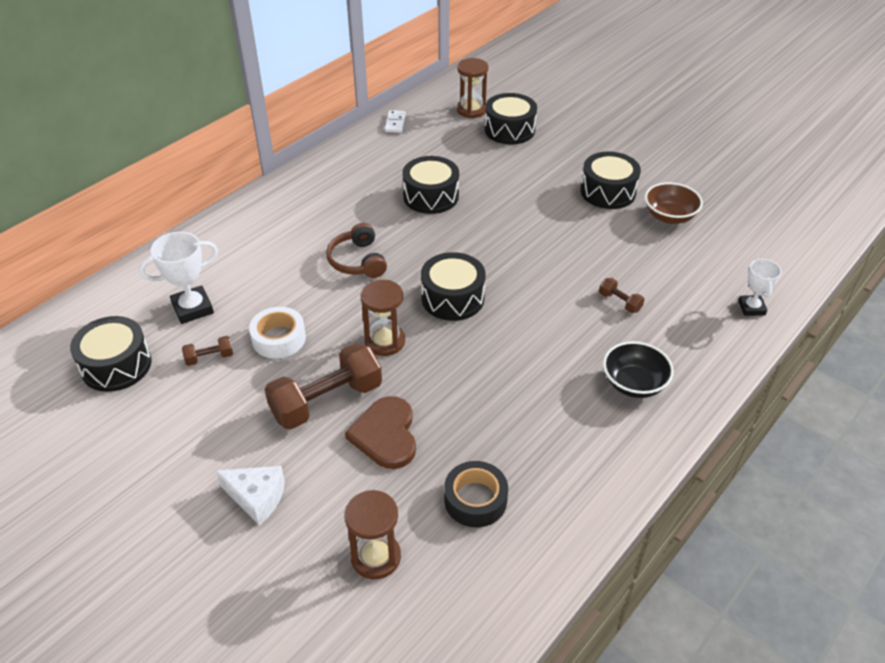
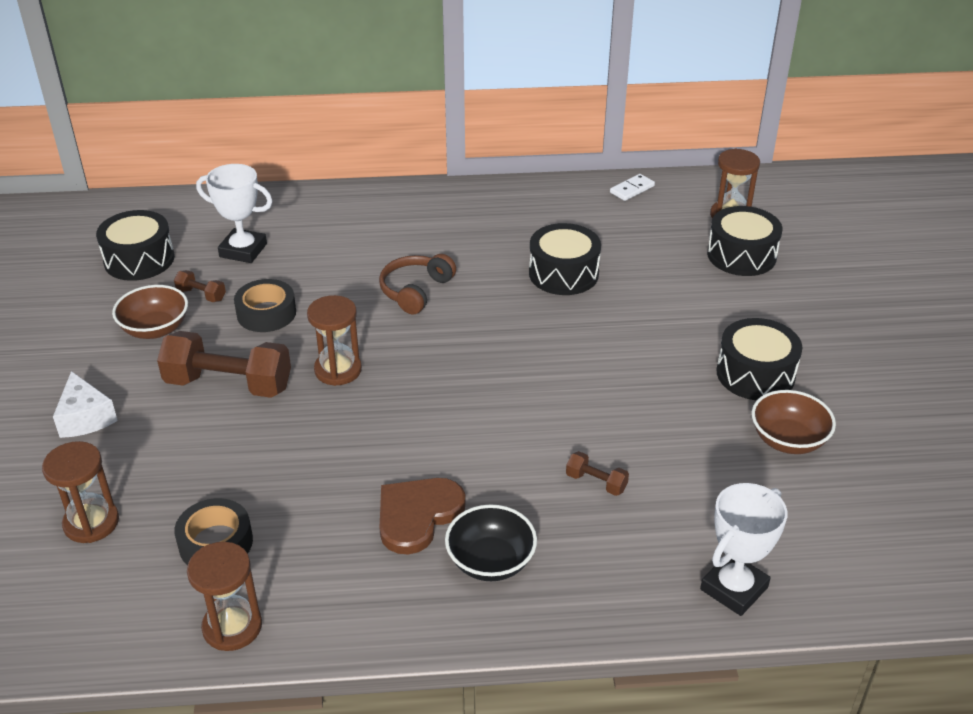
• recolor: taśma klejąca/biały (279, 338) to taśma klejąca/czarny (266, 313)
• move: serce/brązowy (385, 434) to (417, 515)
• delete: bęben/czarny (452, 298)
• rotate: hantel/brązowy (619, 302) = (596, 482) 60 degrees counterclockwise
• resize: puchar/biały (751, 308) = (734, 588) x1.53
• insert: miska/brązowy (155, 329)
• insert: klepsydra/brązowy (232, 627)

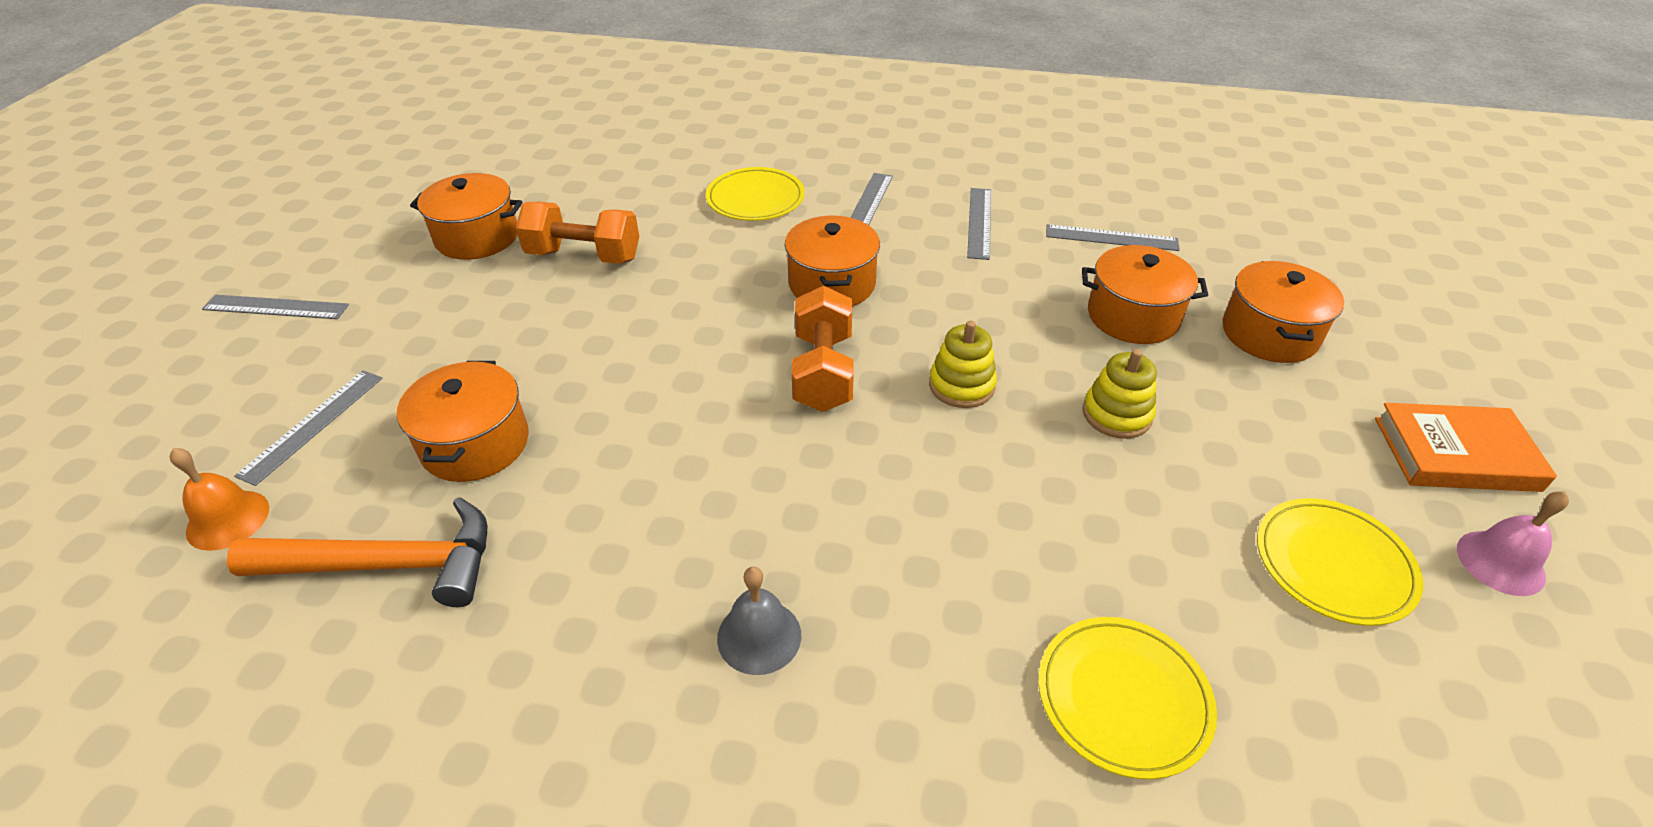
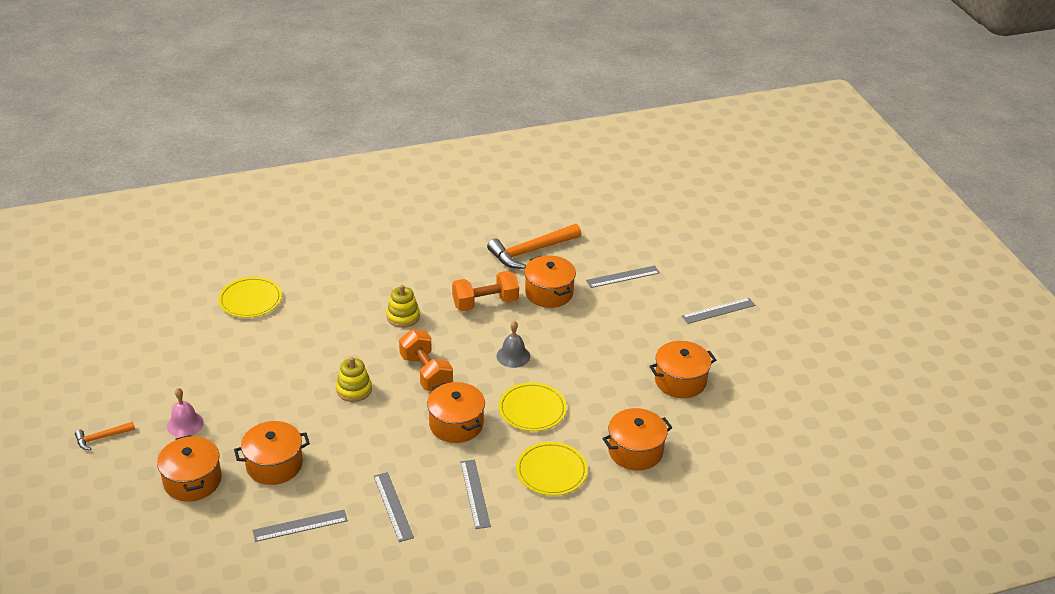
• delete: dzwonek/pomarańczowy (228, 519)
• rotate: linijka/szary (312, 425) = (623, 277) 75 degrees clockwise
• move: hantel/pomarańczowy (584, 256) to (485, 303)
• move: dzwonek/szary (759, 636) to (513, 356)
• move: zabawka nakładanka/żółty (1117, 414) to (403, 317)
• move: talerz/żółty (1333, 564) to (532, 409)
• replace: książka/pomarańczowy (1455, 454) to młotek/pomarańczowy (101, 438)
• move: dzwonek/różowy (1500, 562) to (185, 424)
• insert: garnek/pomarańczowy (635, 451)

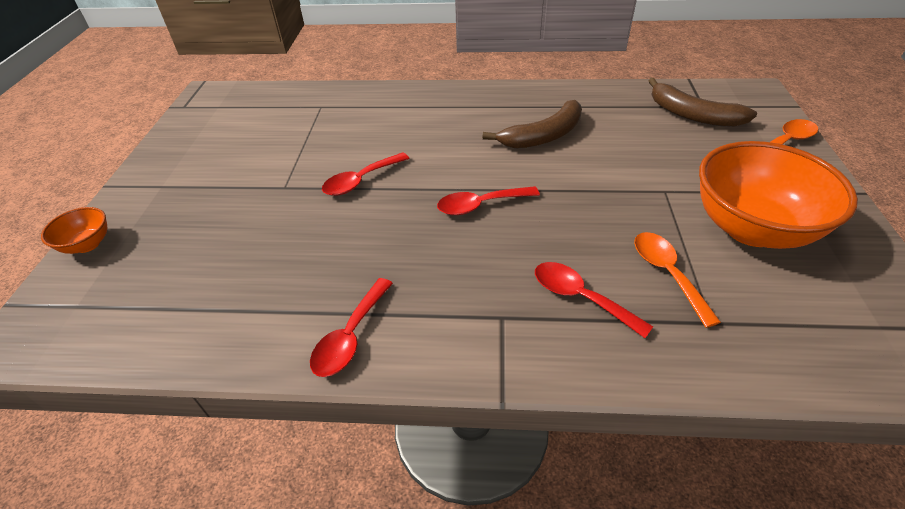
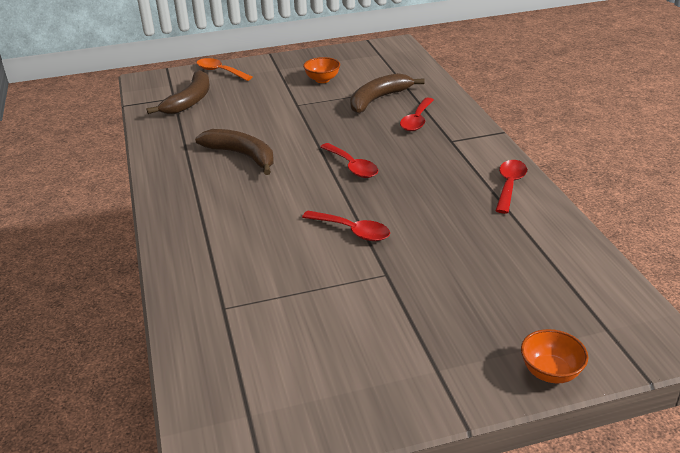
• rotate: łyżka/czerwony (350, 336) = (509, 185) 75 degrees counterclockwise
• replace: łyżka/pomarańczowy (667, 274) to banan/brązowy (378, 99)
• resize: miska/pomarańczowy (751, 228) = (322, 80) x0.45

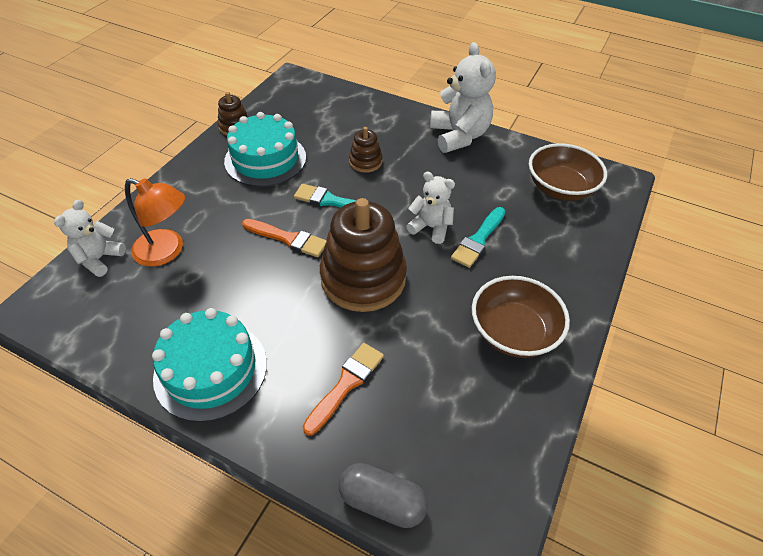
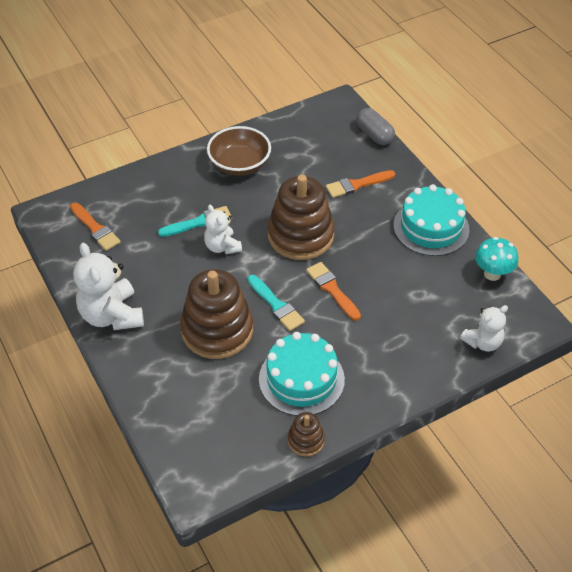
• delete: lampka/pomarańczowy (167, 251)
• resize: zabawka nakładanka/brązowy (365, 162) = (217, 330) x2.12
• rotate: miś/biały (459, 136) = (112, 315) 45 degrees counterclockwise
• replace: miska/brązowy (560, 188) to pędzel/pomarańczowy (95, 228)
• insert: grzyb/turkusowy (492, 274)

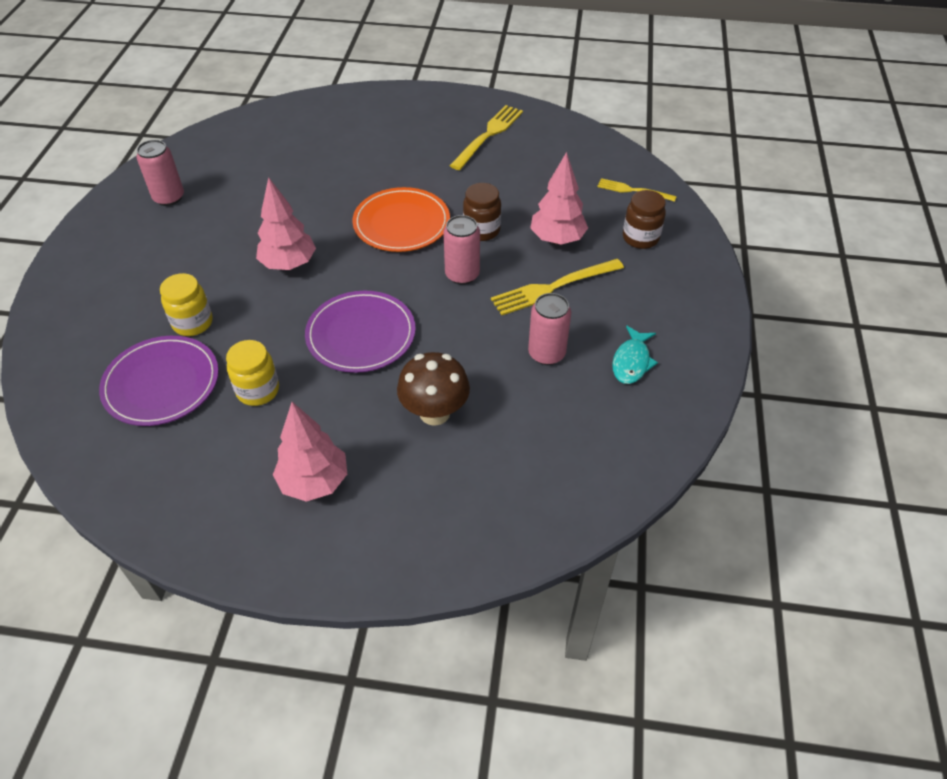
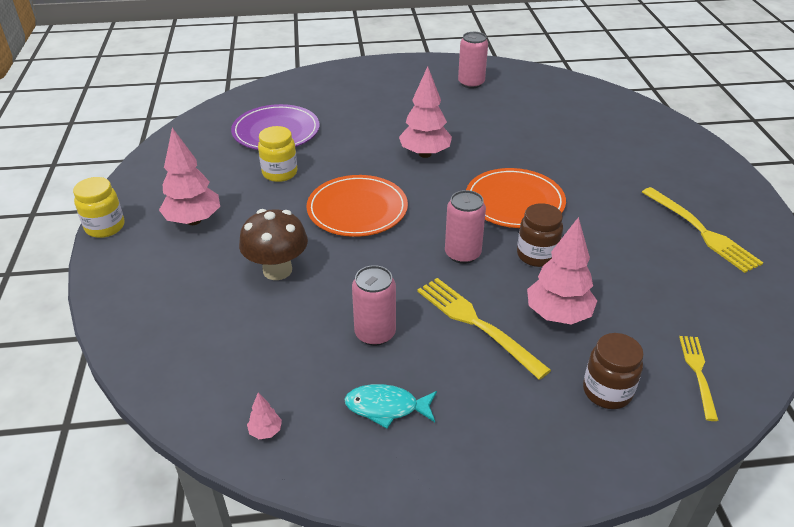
• move: słoik/żółty (193, 323) to (105, 227)
• recolor: talerz/fioletowy (361, 335) to talerz/pomarańczowy (357, 209)
• rotate: widelec/żółty (488, 135) = (702, 232) 45 degrees clockwise
• insert: drzewko/różowy (265, 431)

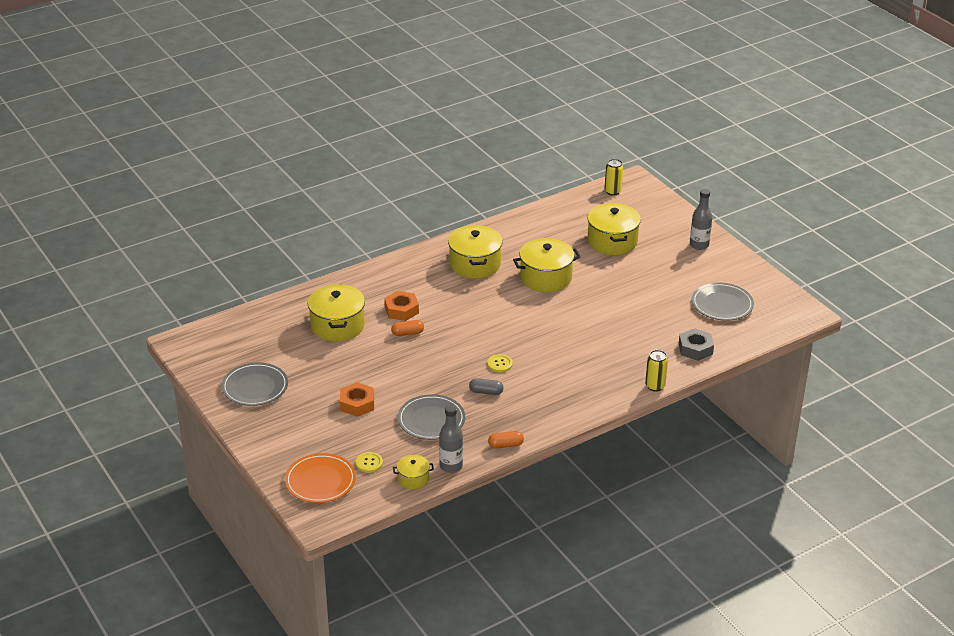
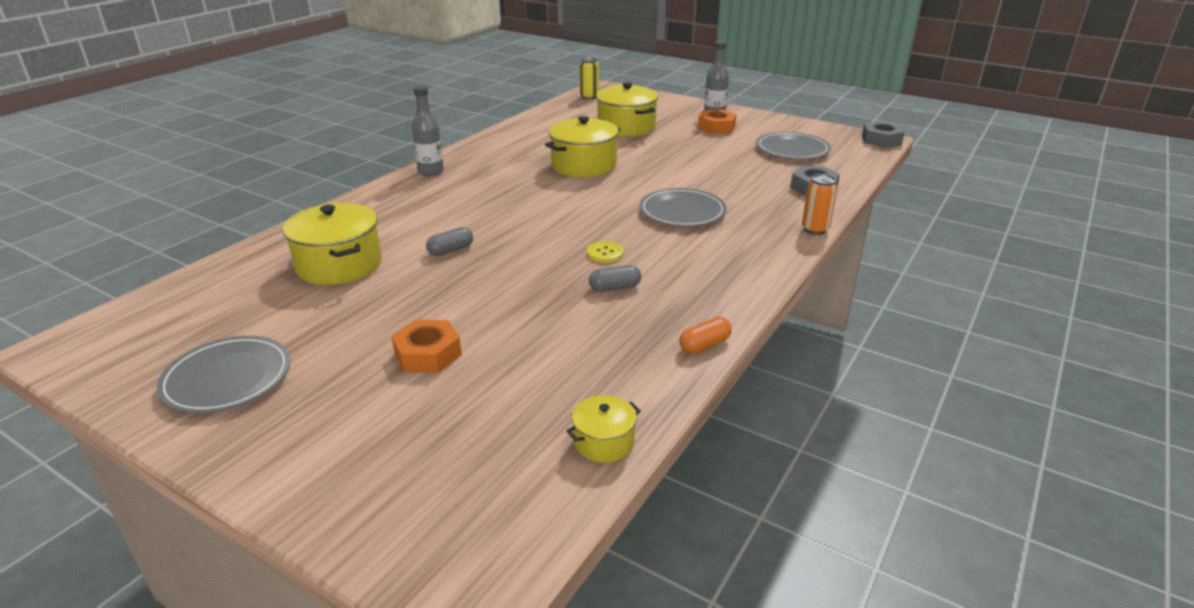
• delete: talerz/pomarańczowy (320, 481)
• delete: guzik/żółty (369, 463)
• move: nakrętka/pomarańczowy (401, 310) to (716, 127)
• recolor: kapsułka/pomarańczowy (407, 333) to kapsułka/szary (450, 250)
• move: talerz/szary (431, 420) to (682, 212)
• move: butelka/szary (451, 466) to (431, 171)
• delete: garnek/żółty (475, 264)
• recolor: puszka/żółty (655, 386) to puszka/pomarańczowy (815, 229)
• insert: nakrętka/szary (881, 140)

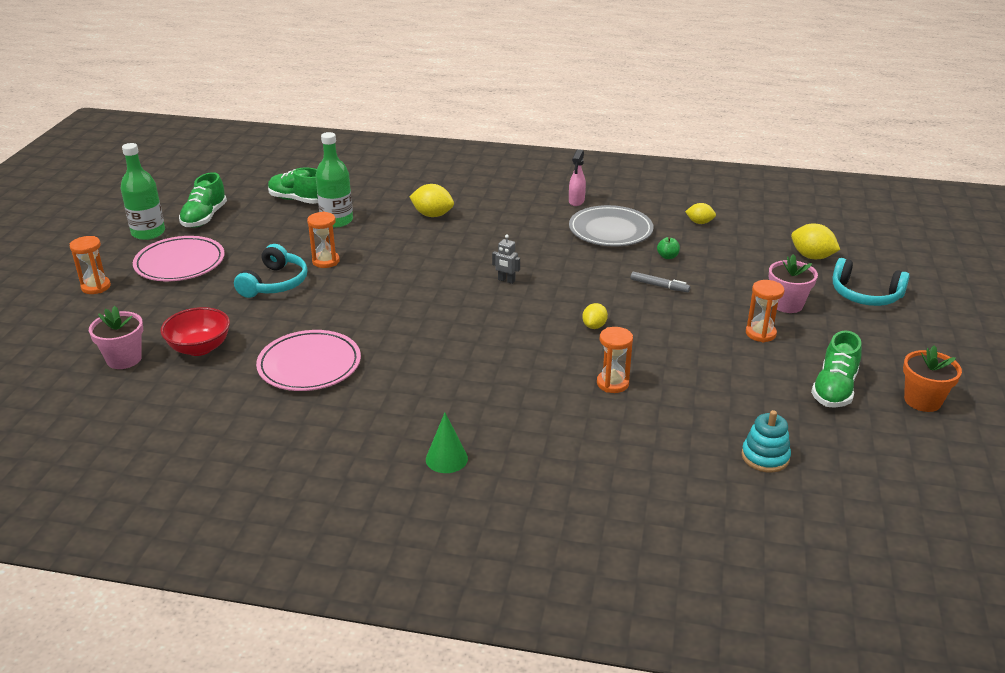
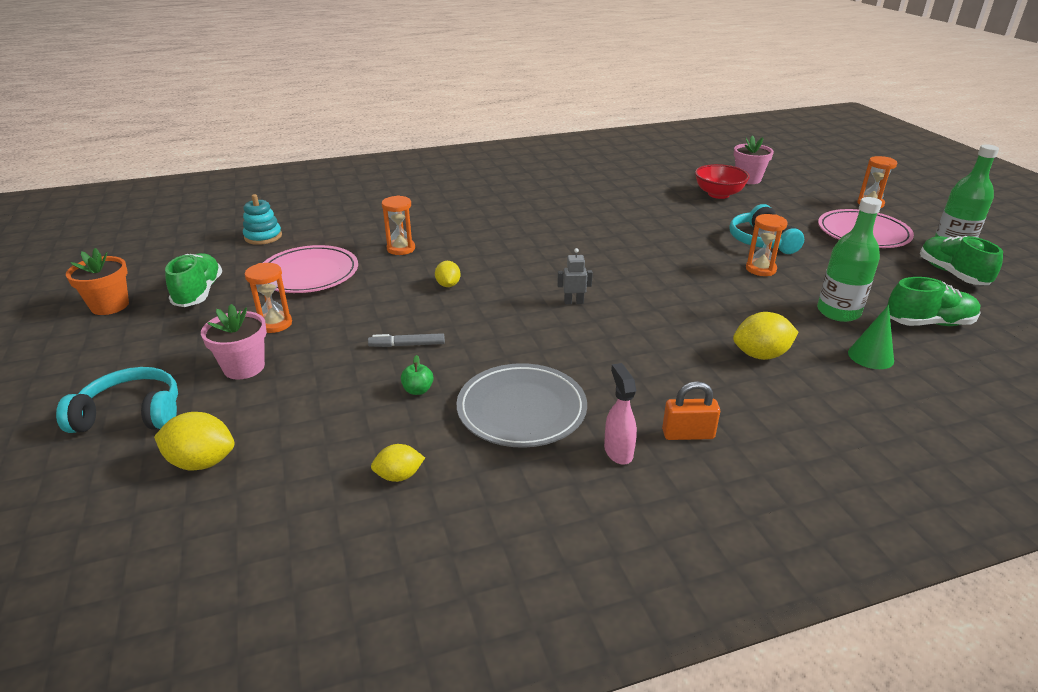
• move: talerz/różowy (309, 365) to (309, 274)
• move: stożek/zielony (446, 459) to (870, 356)
• insert: kłódka/pomarańczowy (688, 434)

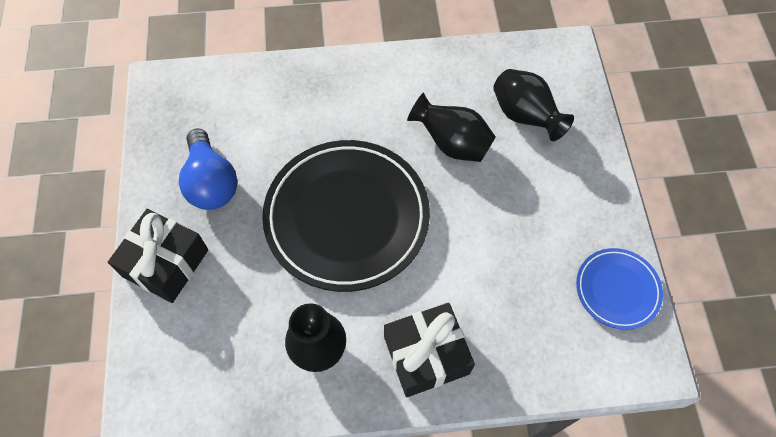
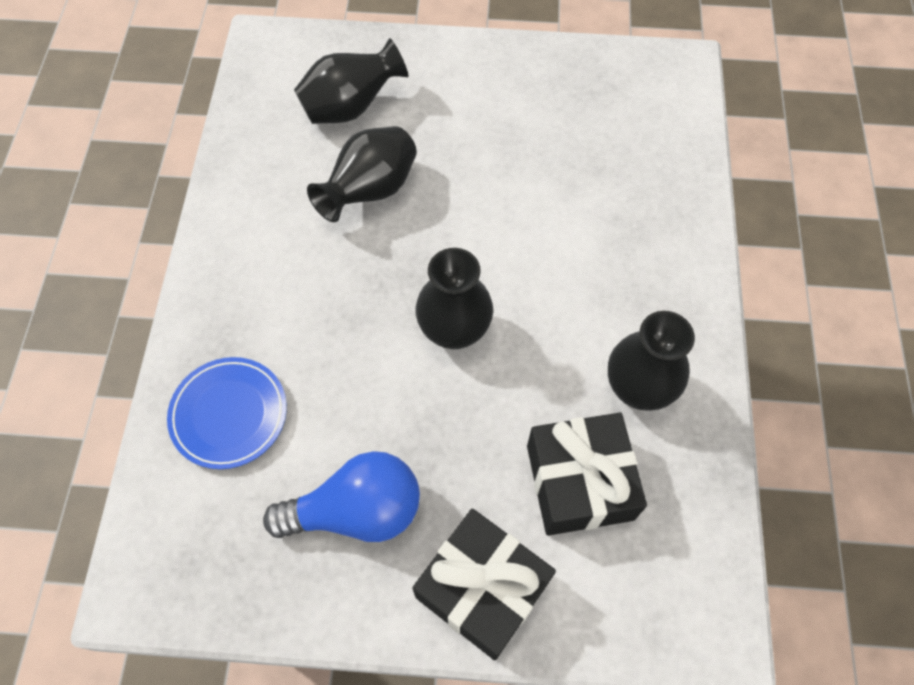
• replace: talerz/czarny (347, 217) to wazon/czarny (454, 330)
• move: prezent/czarny (426, 355) to (579, 482)
• move: talerz/niebieski (617, 290) to (229, 414)

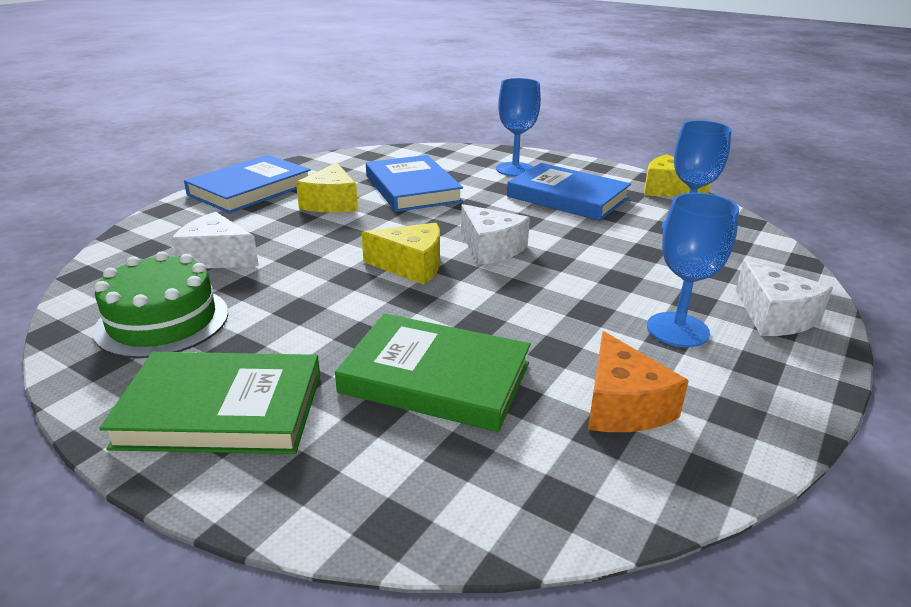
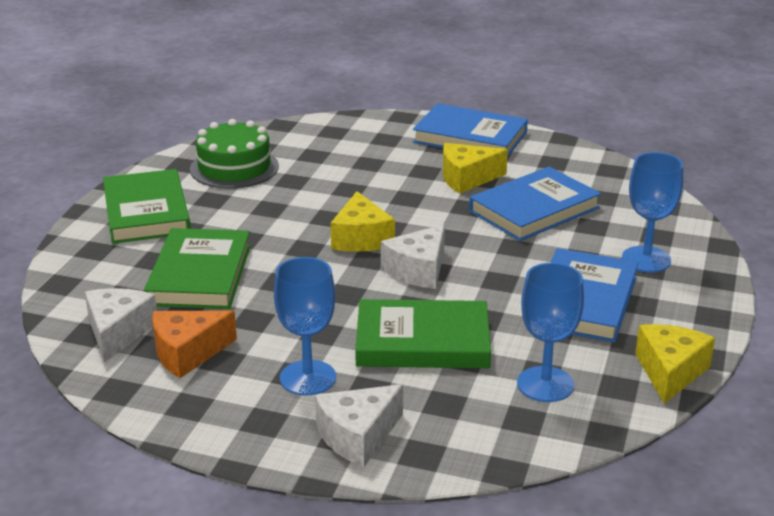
• move: ser/biały (216, 257) to (118, 332)
• insert: książka/zielony (422, 341)

